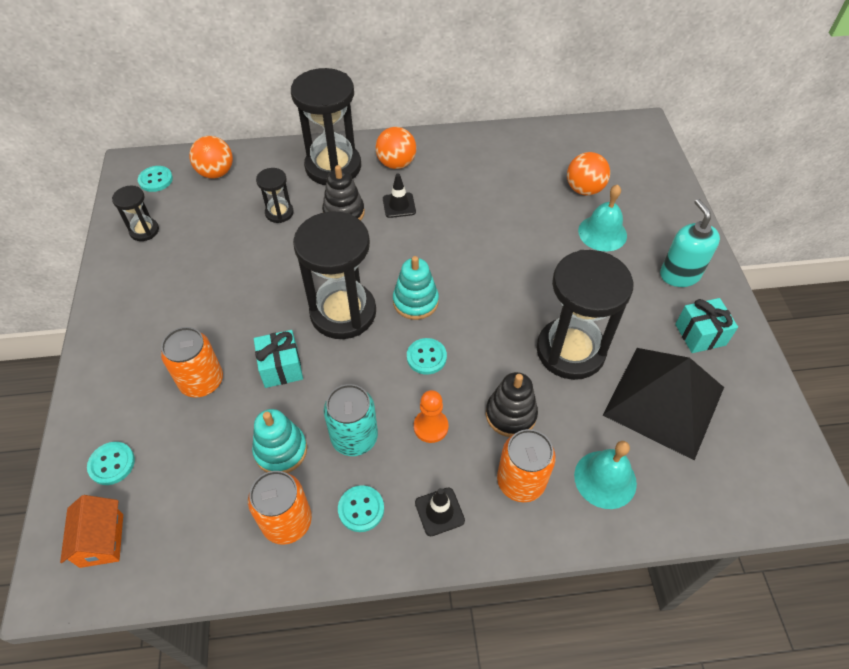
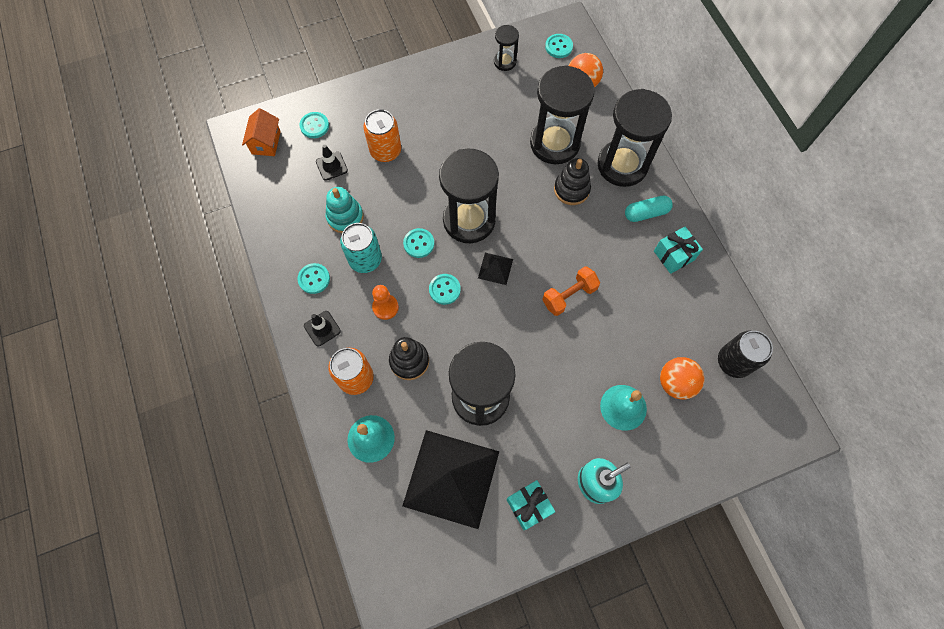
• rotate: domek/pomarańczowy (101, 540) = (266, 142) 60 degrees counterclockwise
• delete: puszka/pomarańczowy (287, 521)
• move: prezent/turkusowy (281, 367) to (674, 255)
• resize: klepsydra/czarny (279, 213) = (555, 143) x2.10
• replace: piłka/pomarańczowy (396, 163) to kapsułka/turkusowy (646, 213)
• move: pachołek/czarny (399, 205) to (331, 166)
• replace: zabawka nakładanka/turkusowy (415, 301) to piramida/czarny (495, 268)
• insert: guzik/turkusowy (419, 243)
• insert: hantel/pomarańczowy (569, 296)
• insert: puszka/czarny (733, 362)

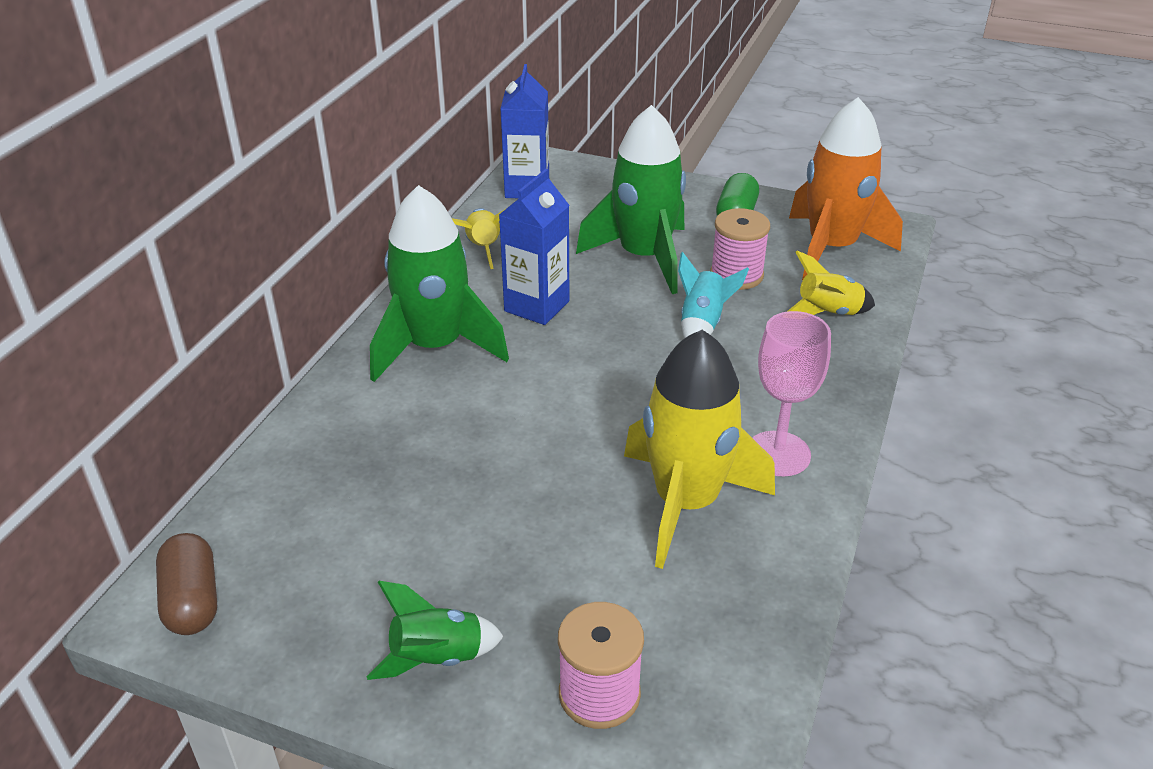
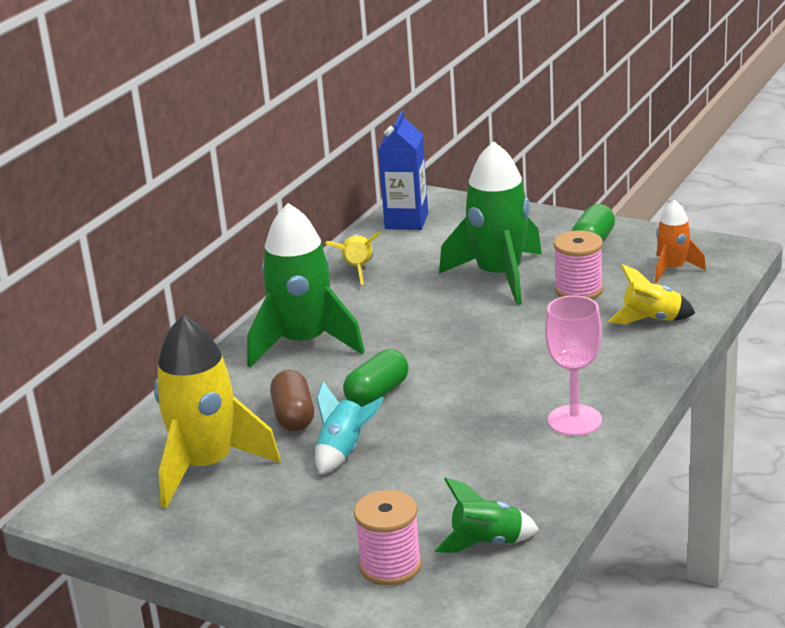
• move: kapsułka/brązowy (192, 600) to (294, 416)
• move: rakieta/zielony (437, 658) to (487, 543)
• delete: karton mleka/niebieski (537, 306)
• move: rakieta/żółty (686, 502) to (206, 466)
• move: rakieta/turkusowy (702, 324) to (344, 452)
• resize: rakieta/pomarańczowy (831, 248) = (673, 269) x0.52
• insert: kapsułka/zielony (377, 394)

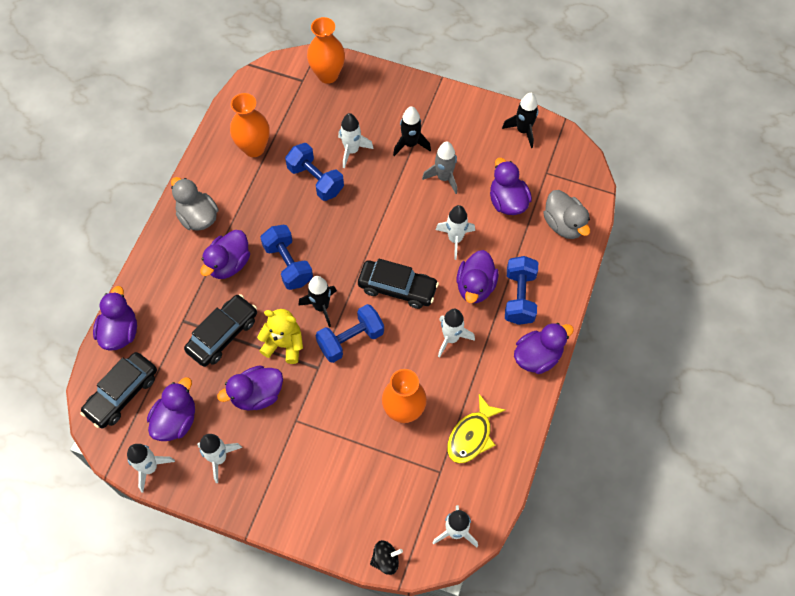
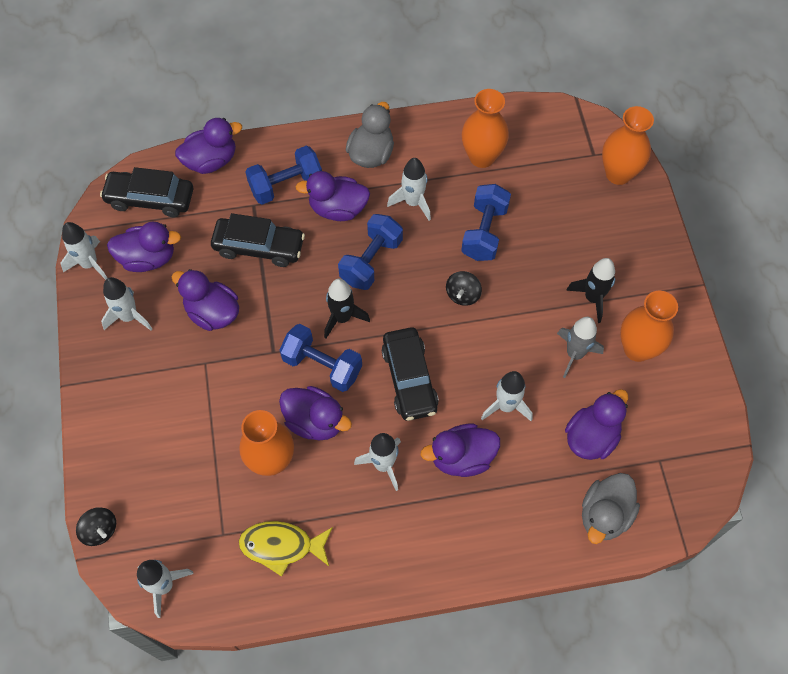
• delete: miś/żółty (284, 344)
• move: rakieta/biały (352, 150) to (413, 202)
• delete: rakieta/czarny (523, 131)
• move: hantel/niebieski (519, 297) to (286, 185)
• move: kaczka/fioletowy (537, 356) to (315, 421)
• insert: bączek/czarny (462, 295)
• insert: wazon/pomarańczowy (637, 349)

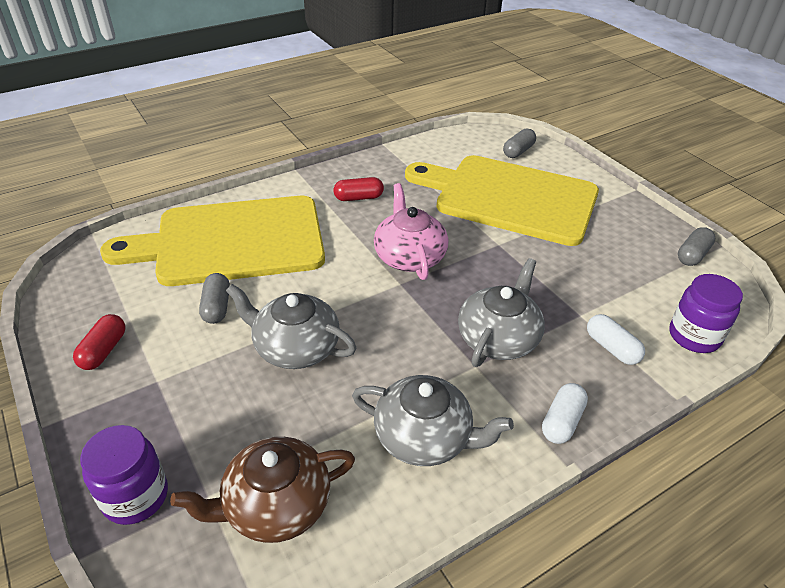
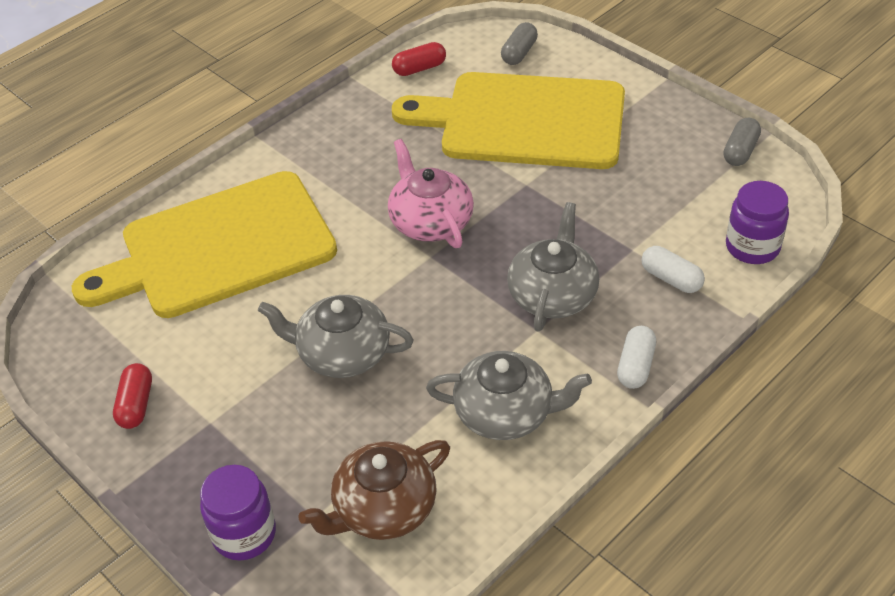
• delete: kapsułka/szary (217, 307)
• move: kapsułka/czerwony (358, 198) to (419, 68)

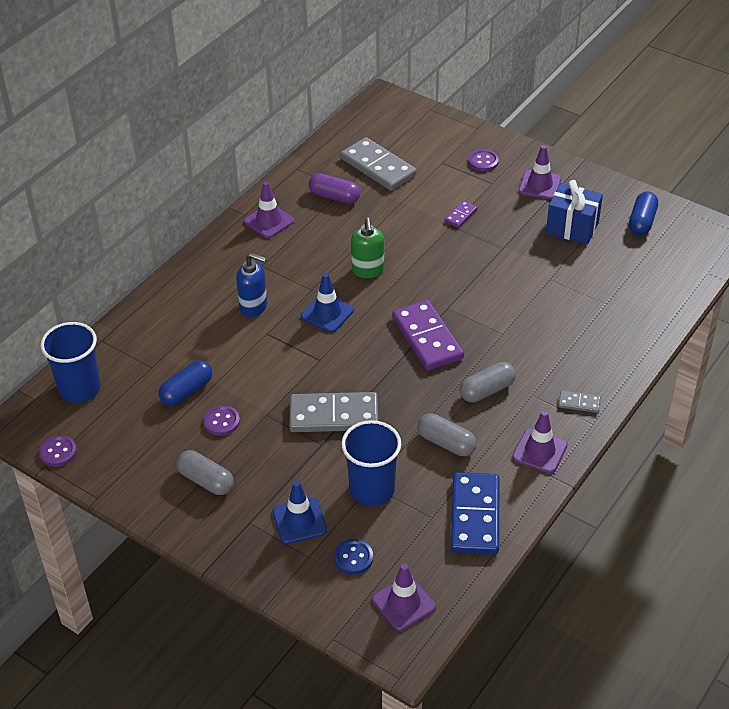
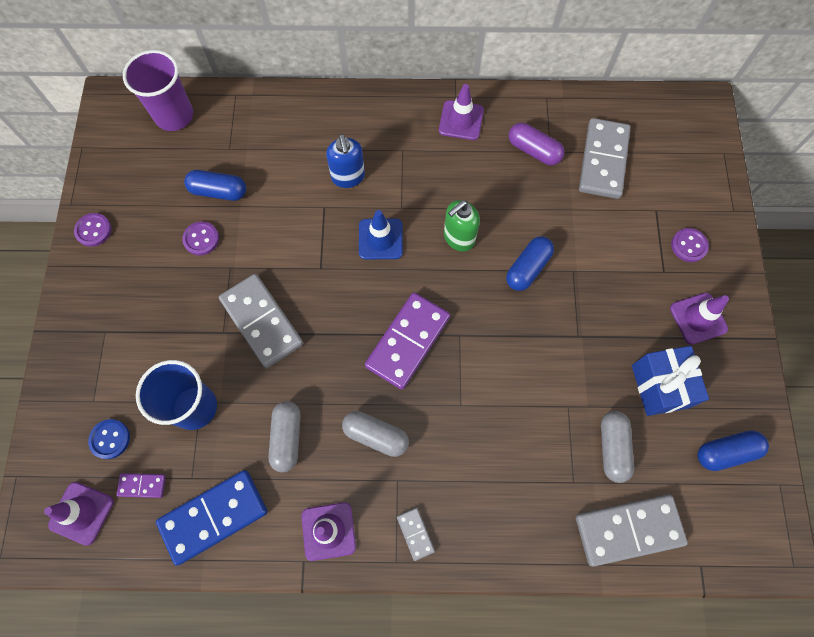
• move: guzik/fioletowy (58, 452) to (93, 230)
• recolor: szklanka/niebieski (79, 388) to szklanka/fioletowy (174, 115)
• move: kapsułka/szary (206, 481) to (612, 448)
• delete: pachołek/niebieski (299, 521)
• rotate: kapsułka/fioletowy (334, 197) = (534, 150) 45 degrees counterclockwise
• move: kostka domina/fioletowy (460, 215) to (142, 485)
• insert: kapsułka/niebieski (527, 268)
• insert: kostka domina/szary (628, 530)

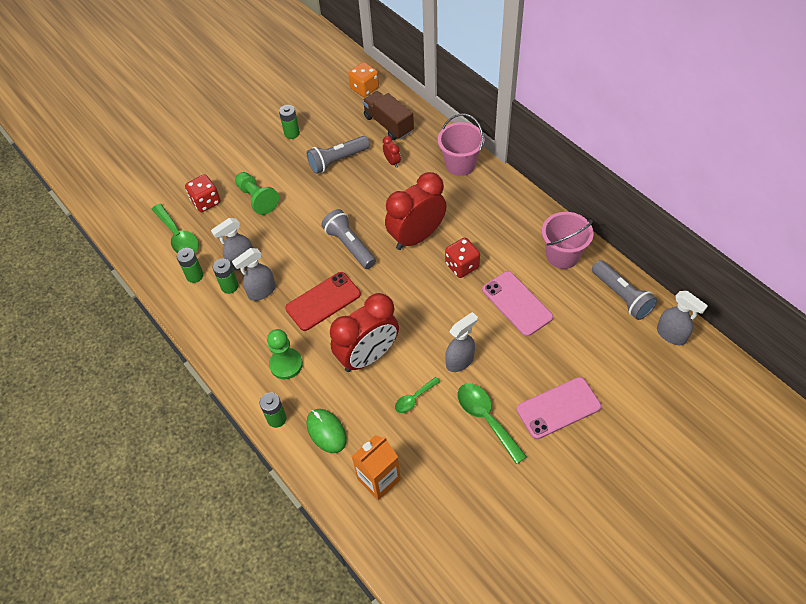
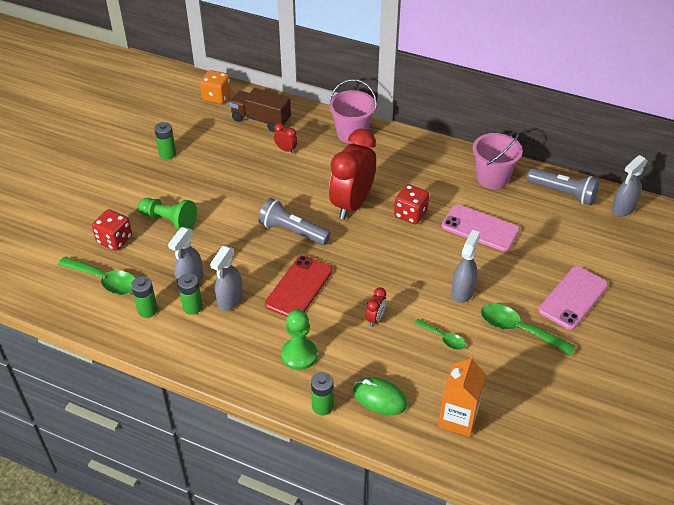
• delete: latarka/szary (337, 161)
• resize: budzik/czerwony (368, 356) = (375, 318) x0.40
• rotate: łyżka/zielony (414, 399) = (443, 338) 75 degrees counterclockwise
• rotate: spryskiwacz/szary (671, 335) = (623, 209) 120 degrees clockwise

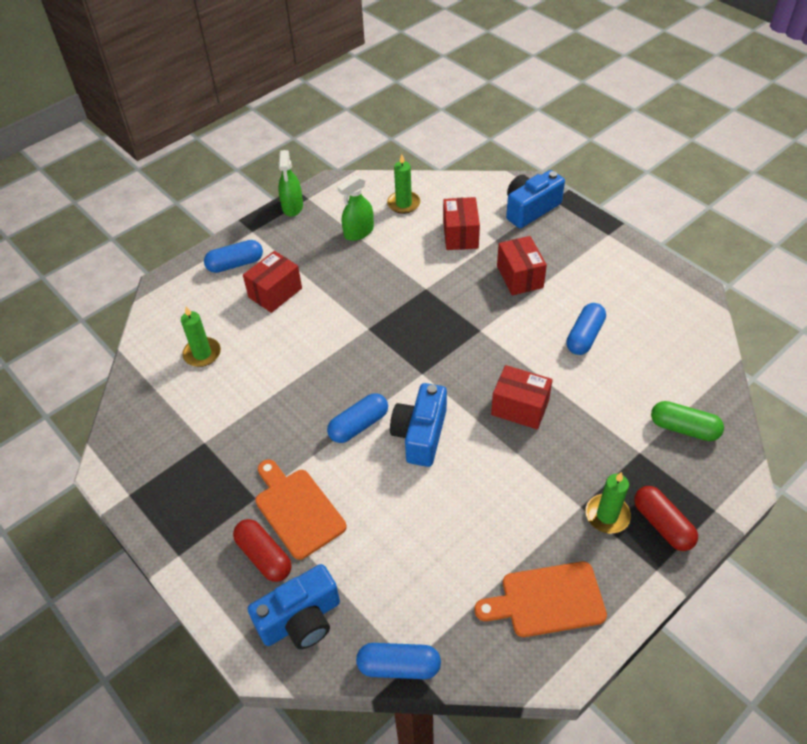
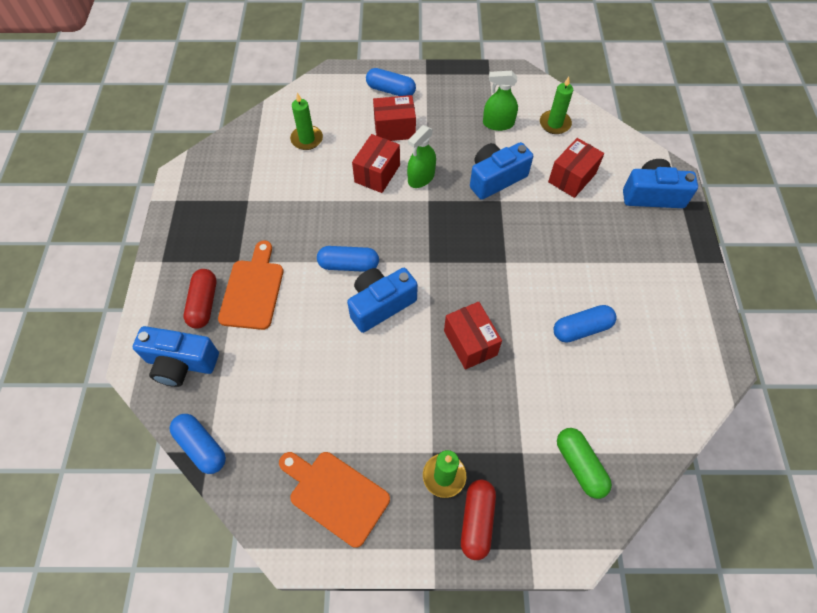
• move: spryskiwacz/zielony (292, 206) to (421, 178)
• move: pudełko/czerwony (519, 277) to (377, 173)
• insert: aparat fotograficzny/niebieski (495, 178)

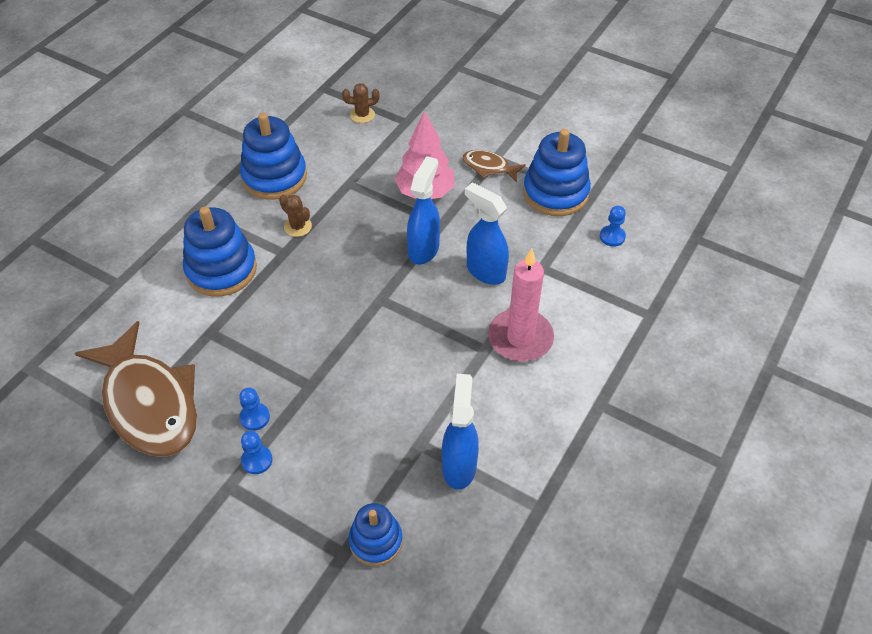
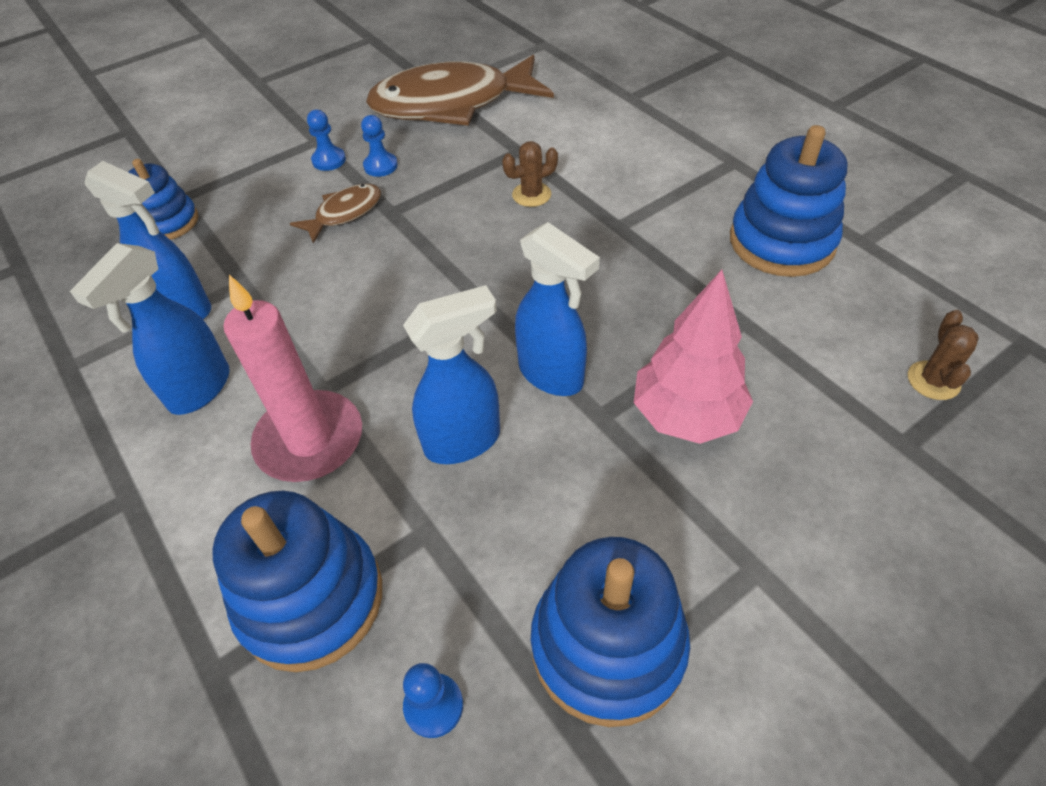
• move: zabawka nakładanka/niebieski (221, 270) to (311, 599)
• move: kaktus/brązowy (298, 226) to (531, 195)
• move: ryba/brązowy (489, 167) to (344, 213)
• insert: spryskiwacz/niebieski (199, 390)

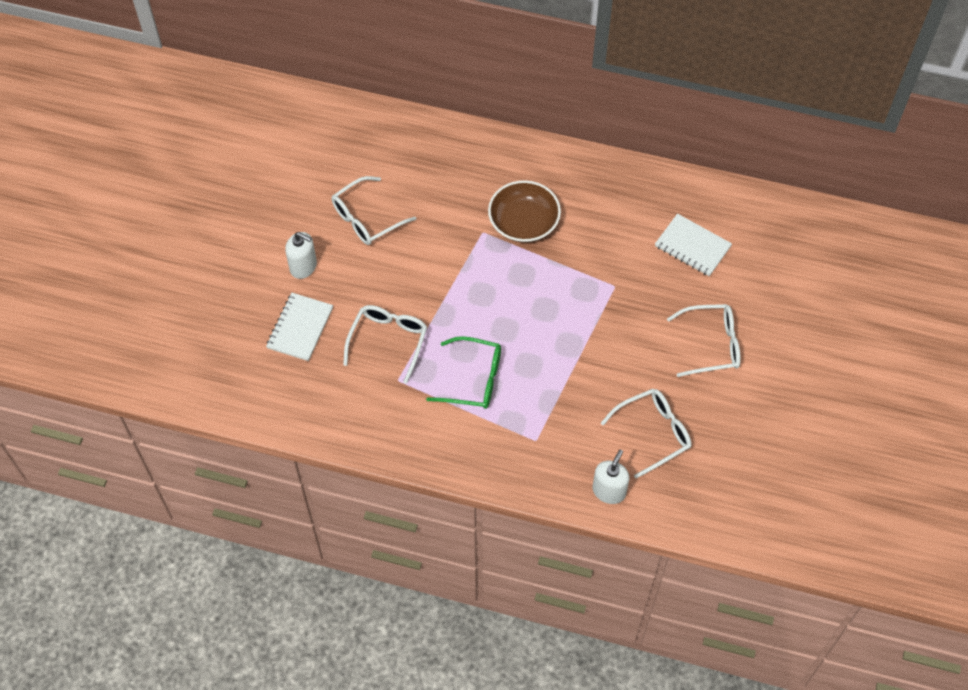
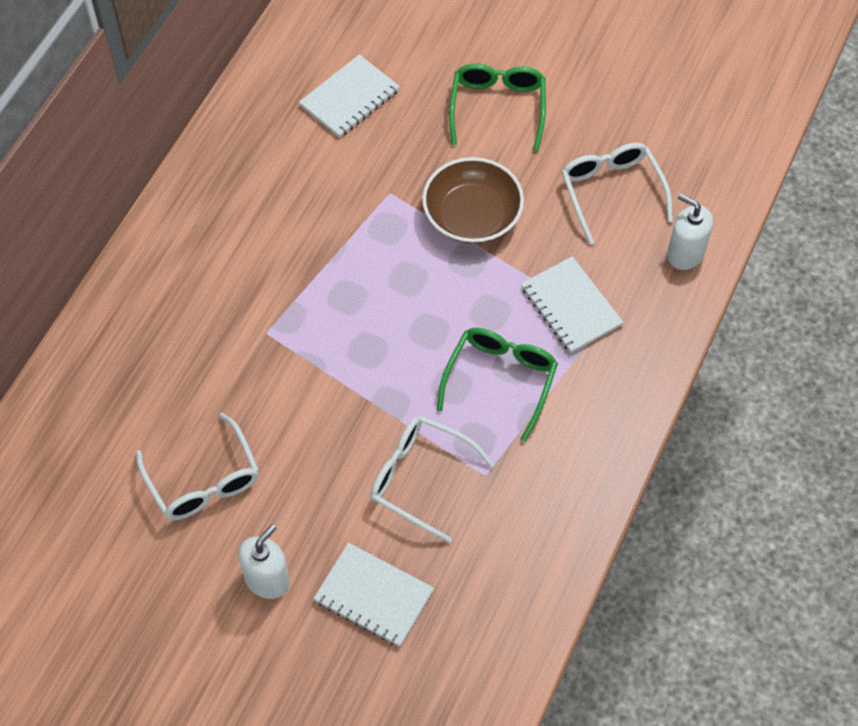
• move: miska/brązowy (523, 222) to (472, 215)
• recolor: okulary/biały (711, 344) to okulary/zielony (497, 107)
• insert: zeszyt/biały (570, 306)

